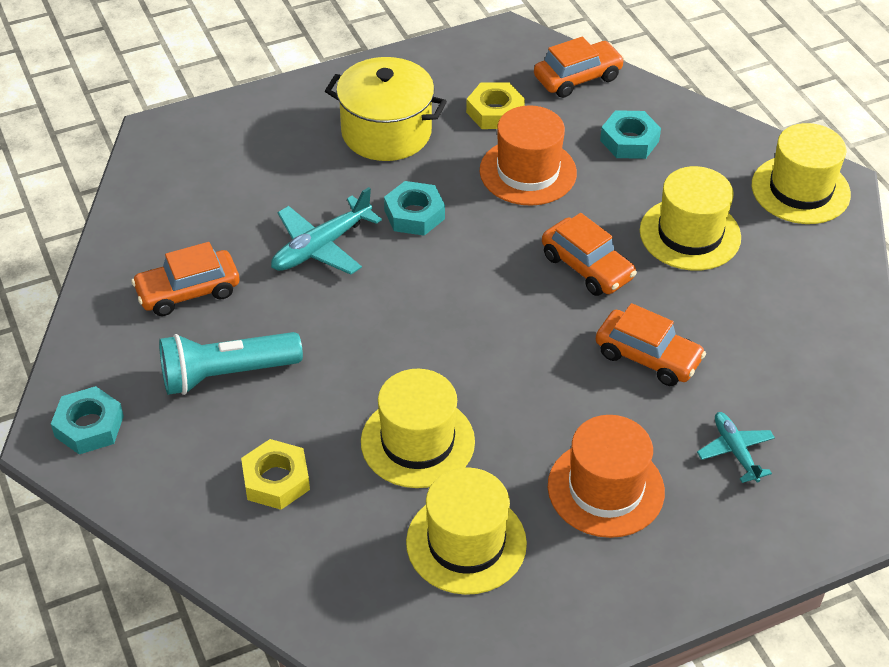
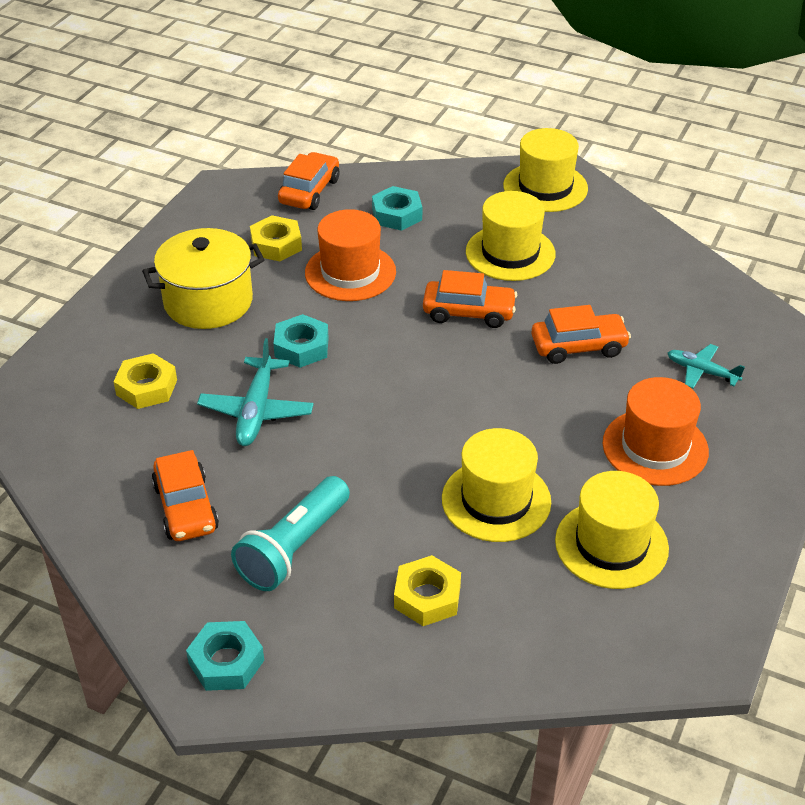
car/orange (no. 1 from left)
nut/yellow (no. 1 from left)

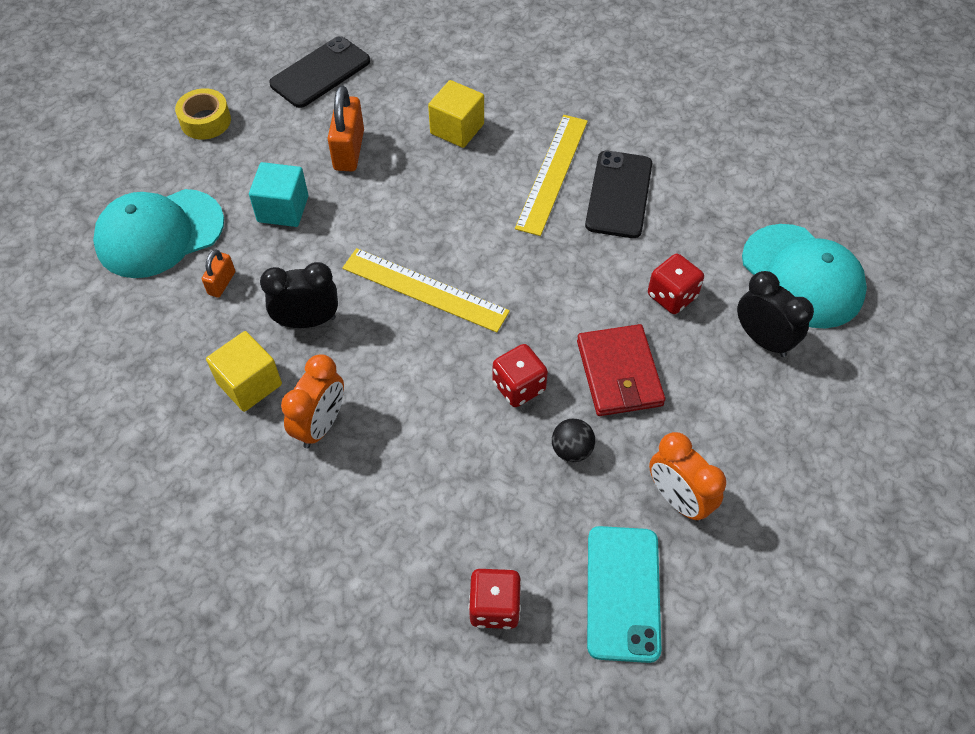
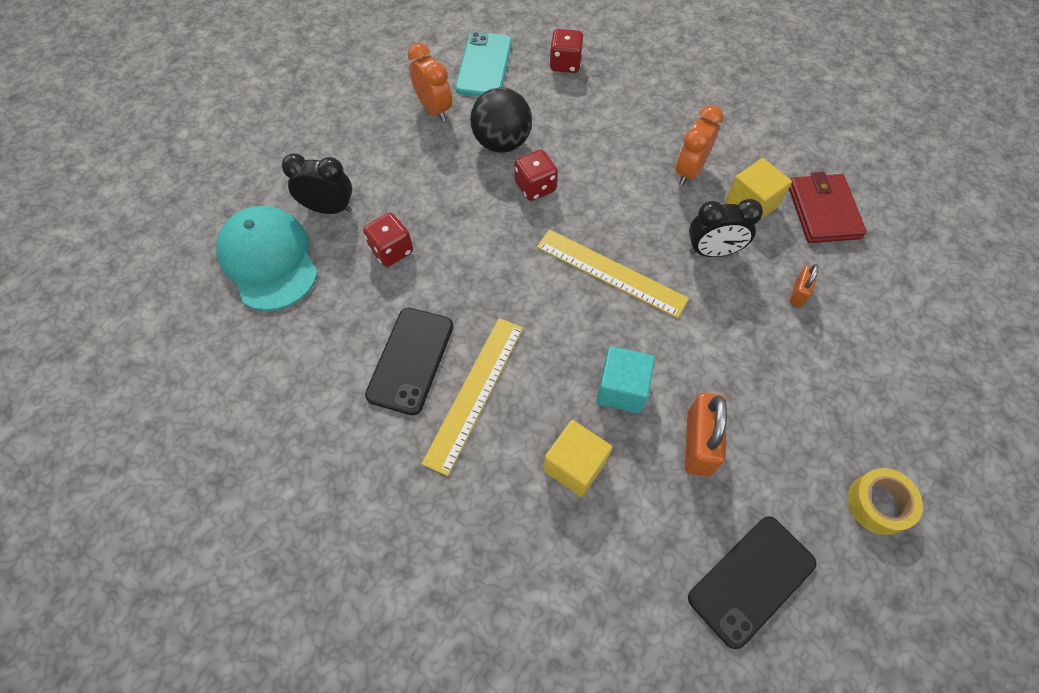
cap/turquoise (no. 1 from left in the first image)
cube/turquoise
ball/black
wallet/red
clock/black (no. 1 from left)

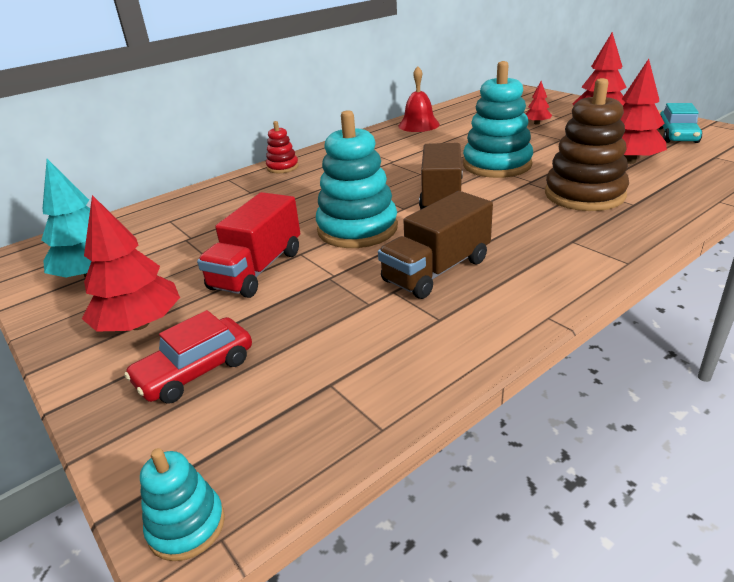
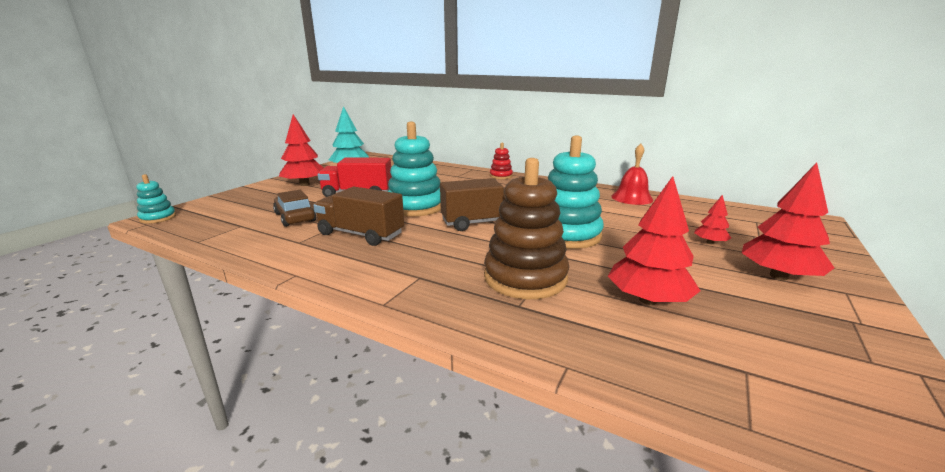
car/red
car/turquoise
car/brown

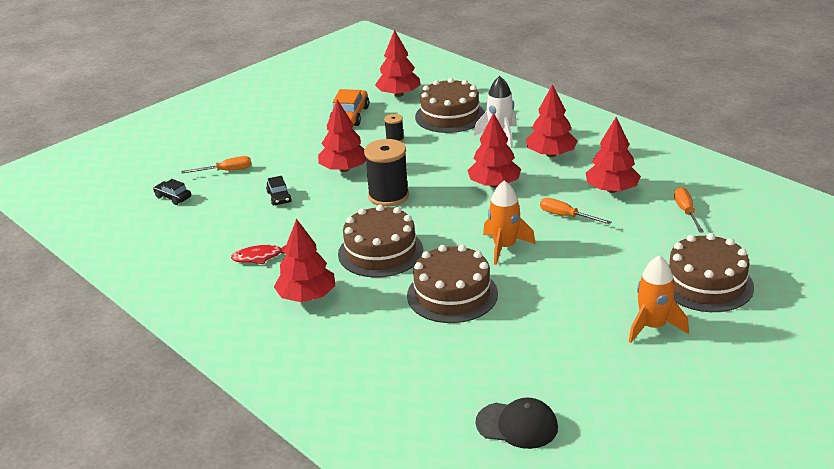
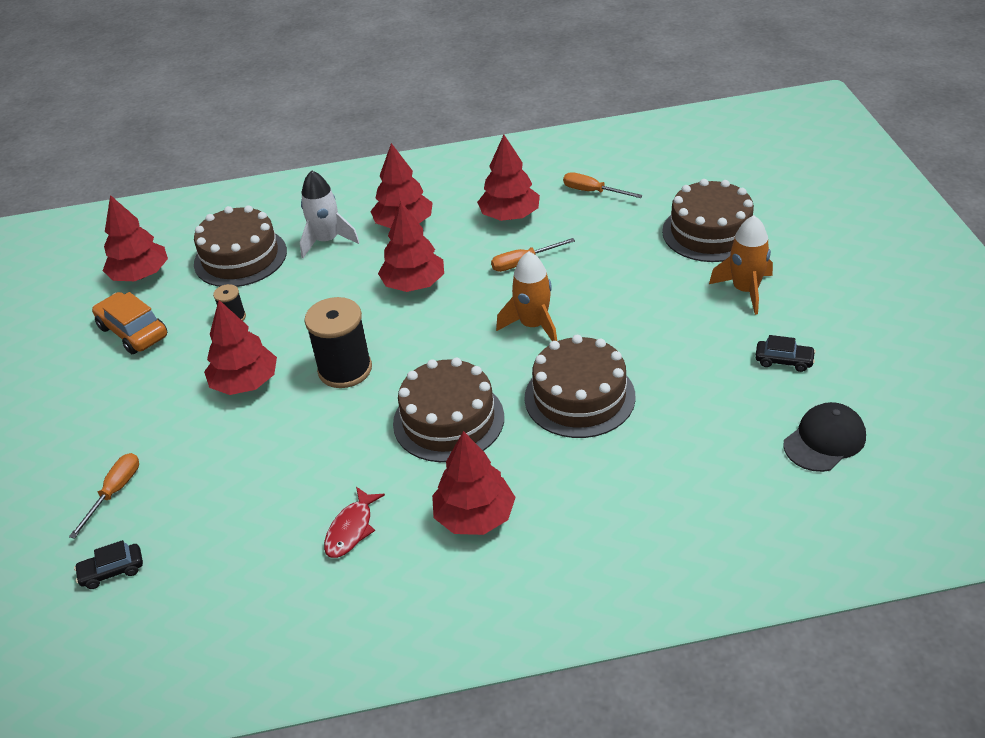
car/black (no. 2 from left)

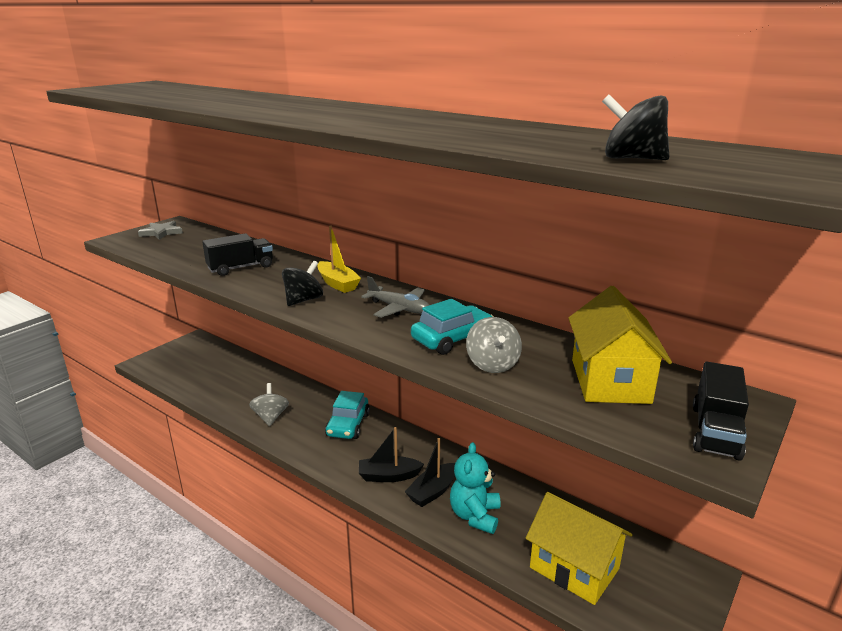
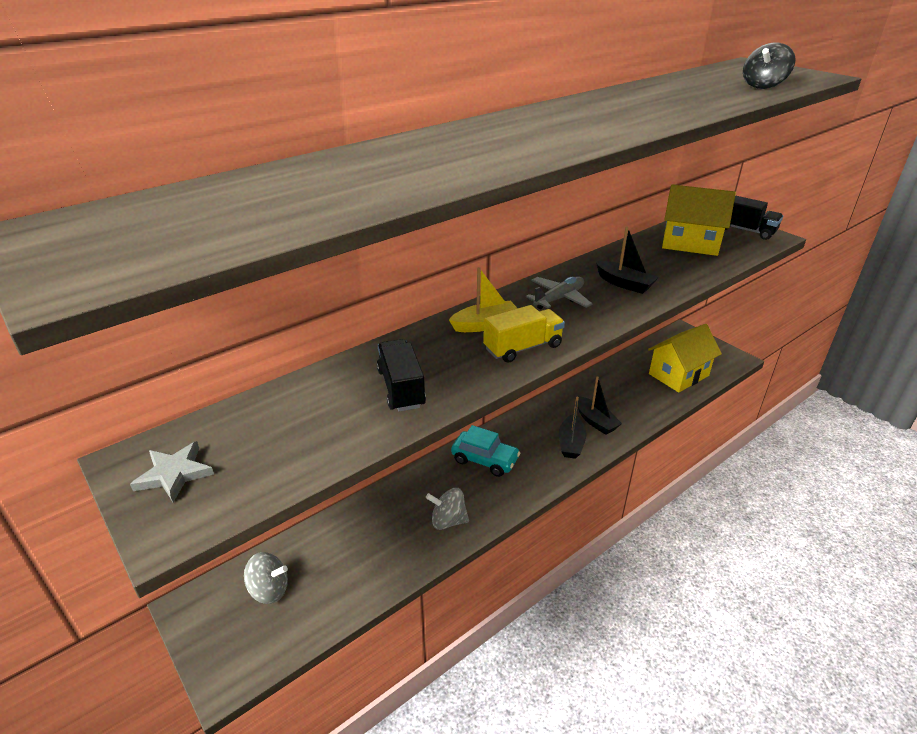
truck/yellow
boat/black (no. 3 from left)
teddy bear/turquoise
spinning top/grey (no. 1 from left)

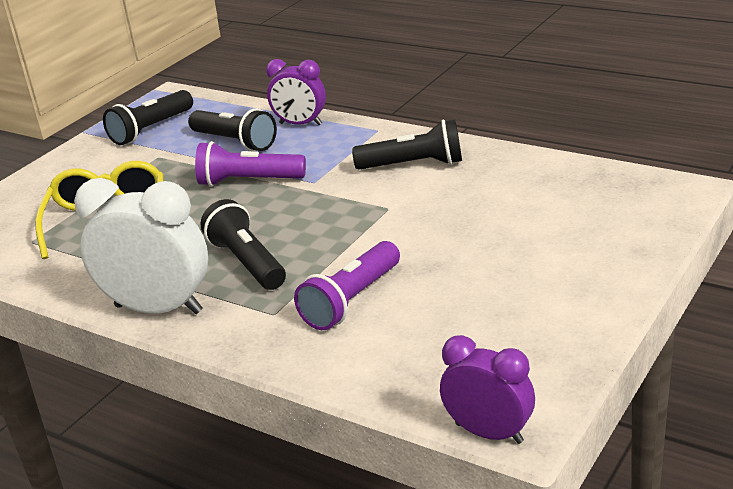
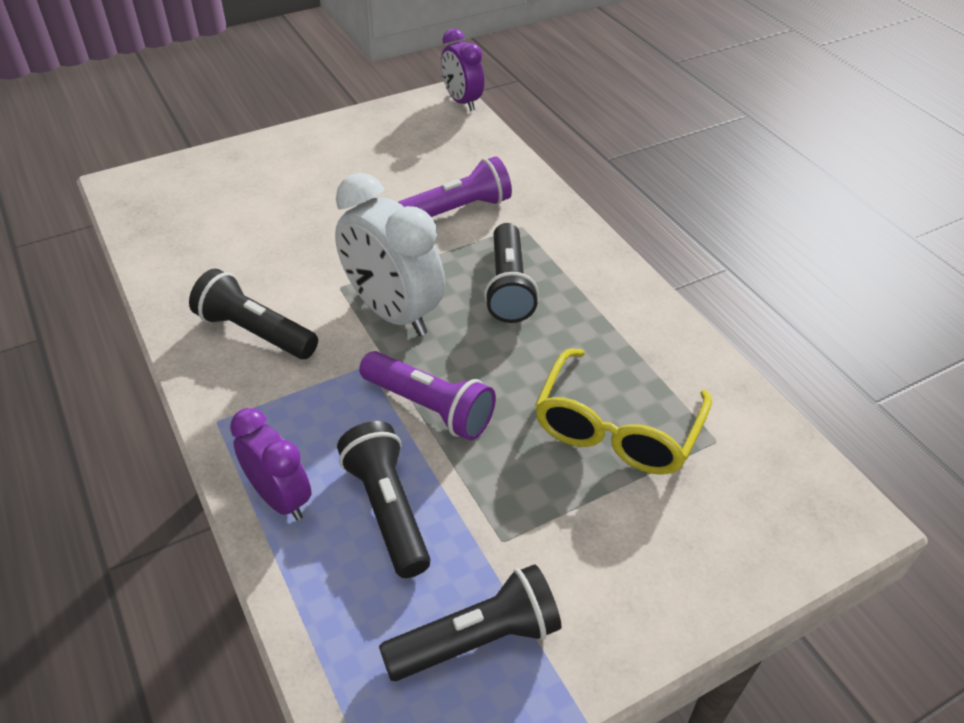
clock/white

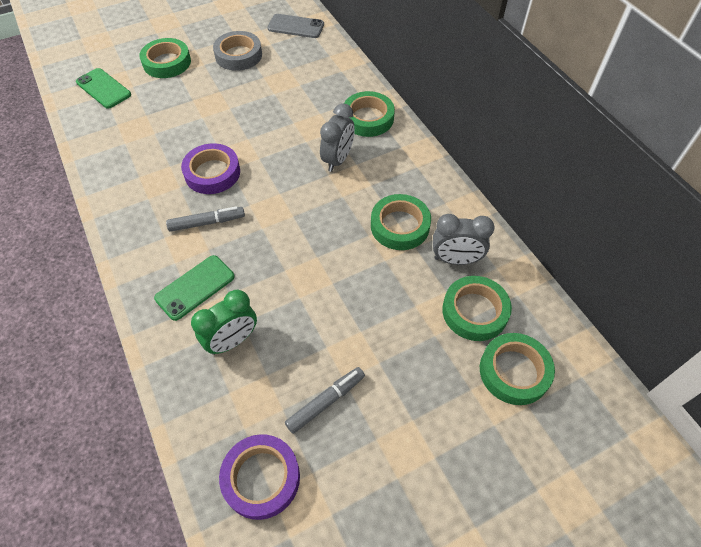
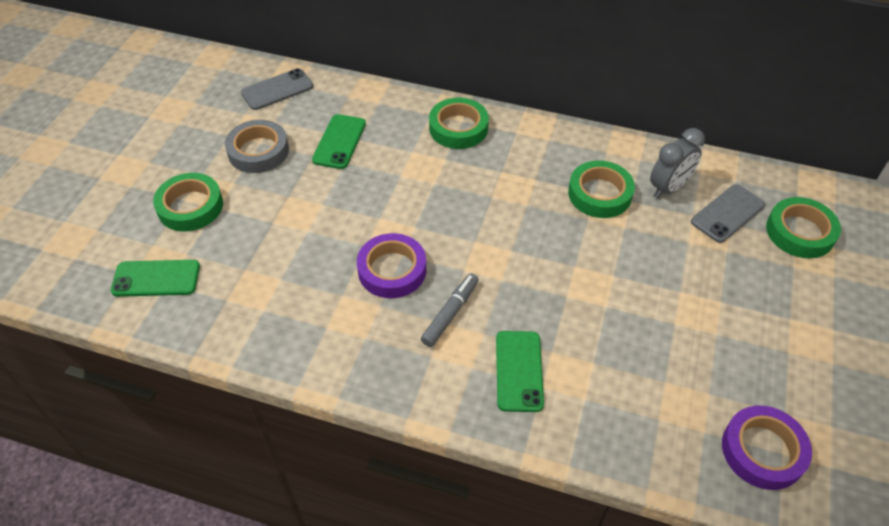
clock/green
marker/grey (no. 2 from left in the first image)
clock/grey (no. 1 from left in the first image)
phone/grey (no. 2 from left)
phone/green (no. 2 from left)

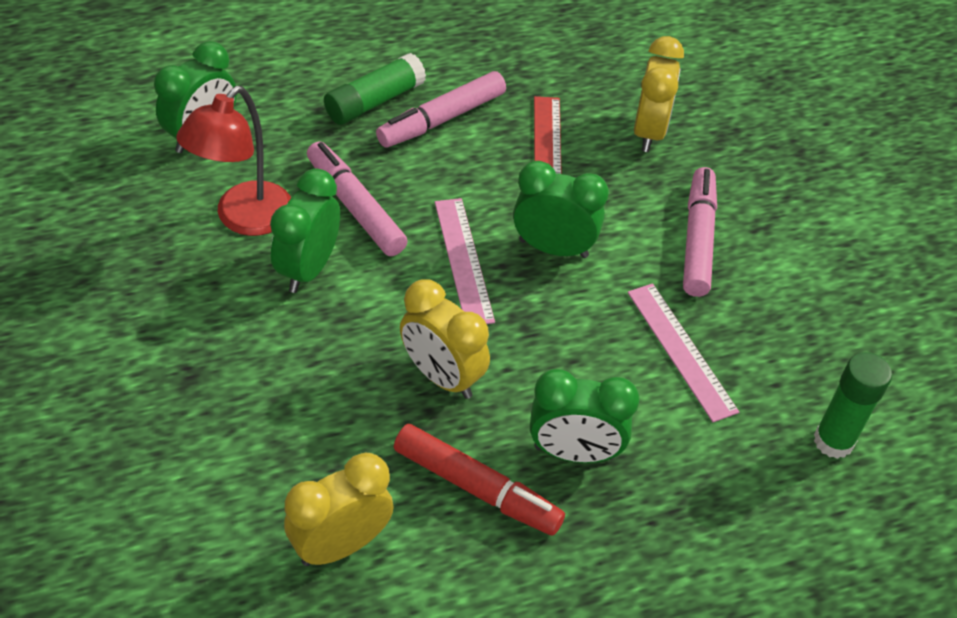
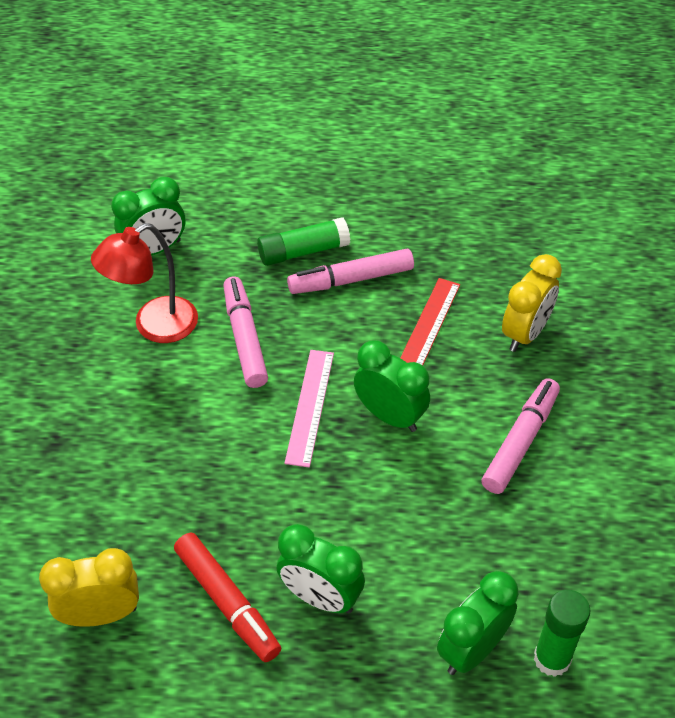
clock/green (no. 4 from left)
clock/yellow (no. 2 from left in the first image)
ruler/pink (no. 2 from left in the first image)

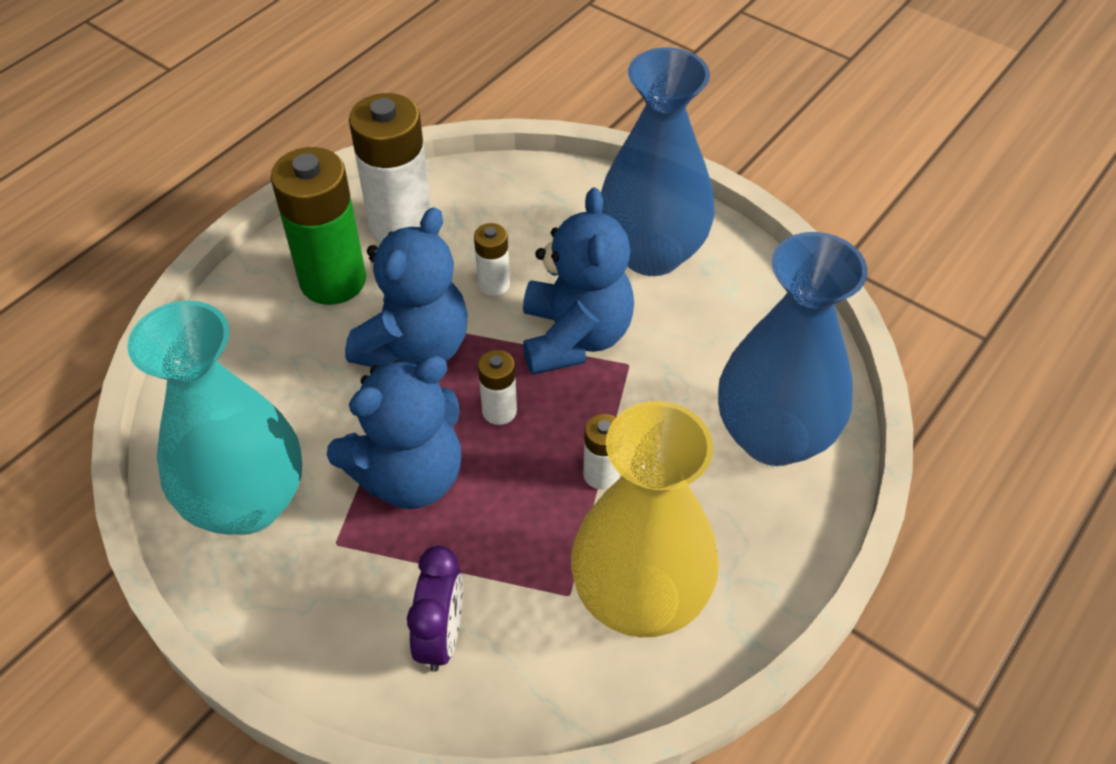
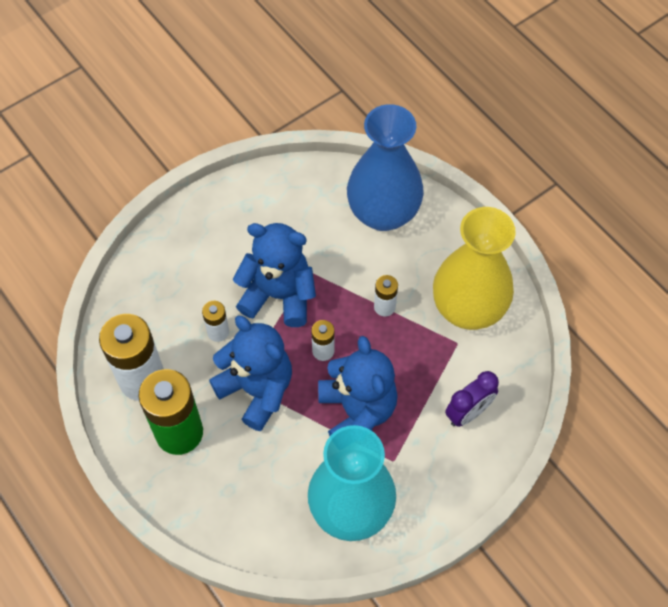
clock/purple
vase/blue (no. 1 from left in the first image)

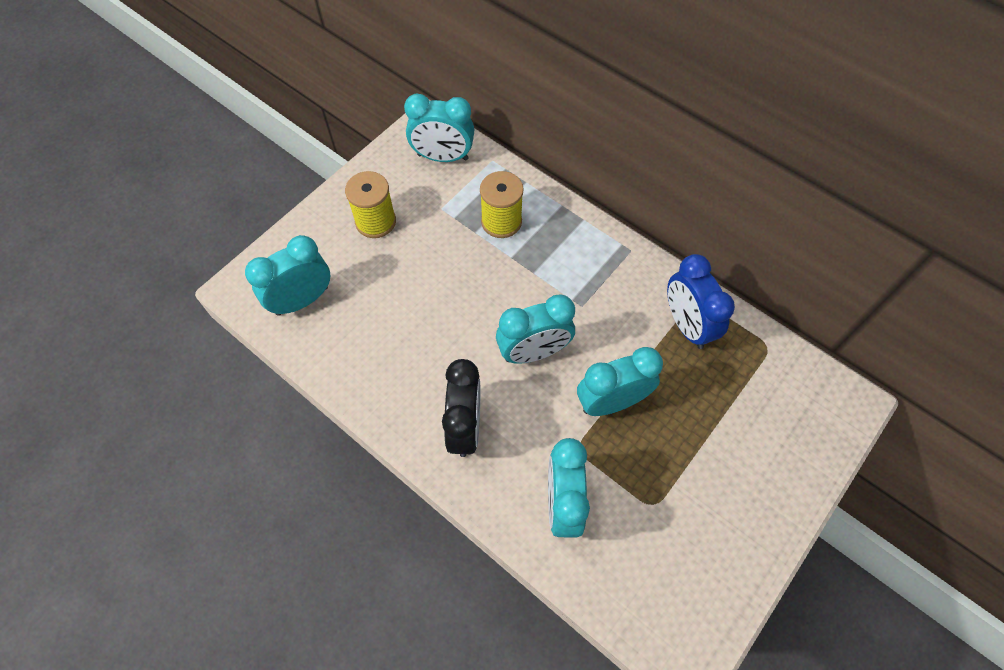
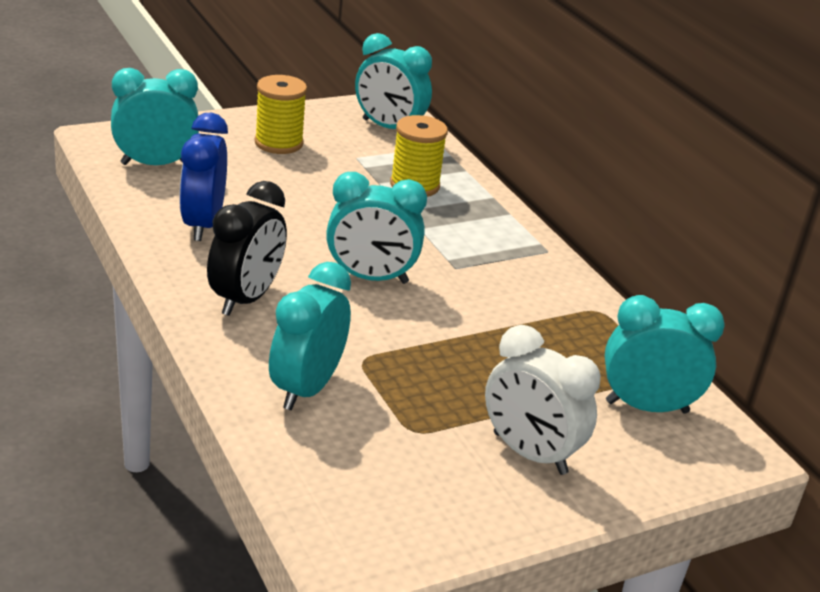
clock/turquoise (no. 5 from left)
clock/blue
clock/white

